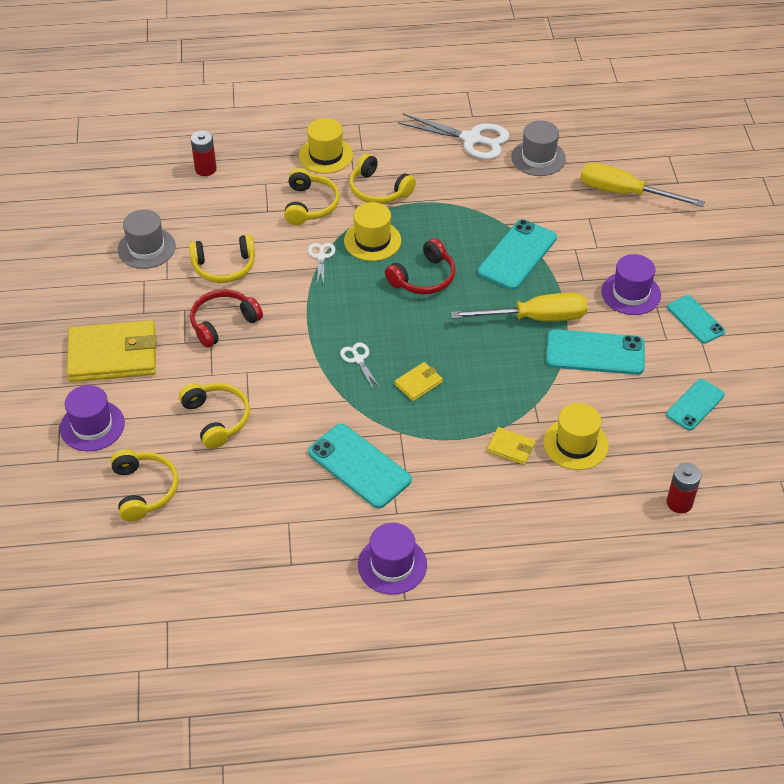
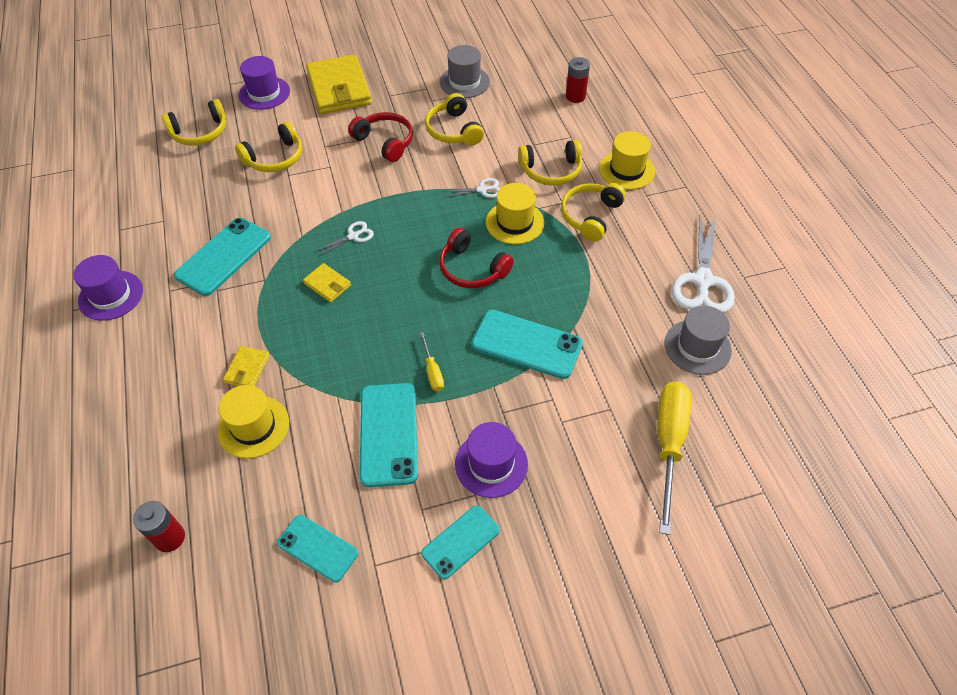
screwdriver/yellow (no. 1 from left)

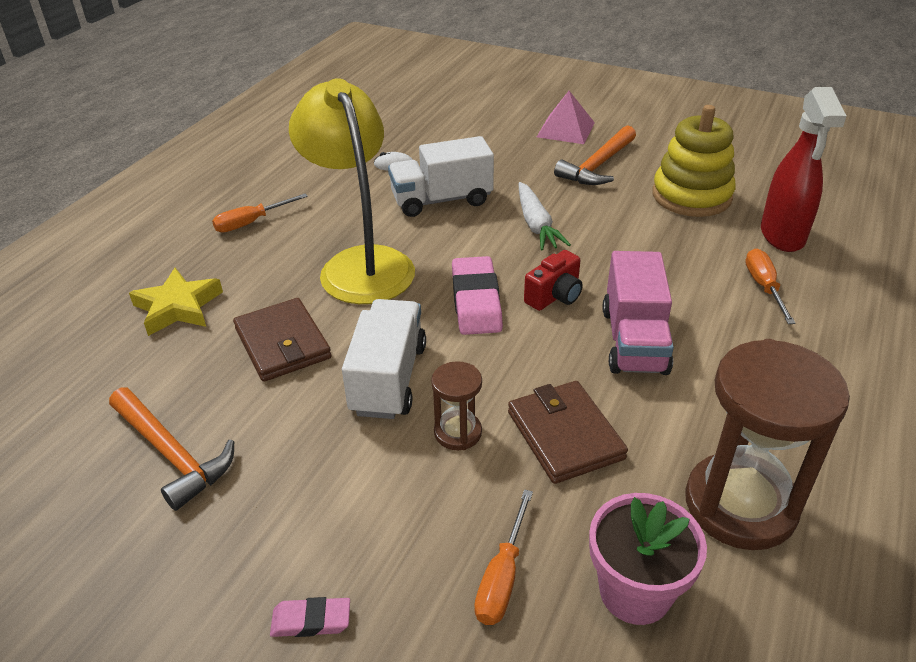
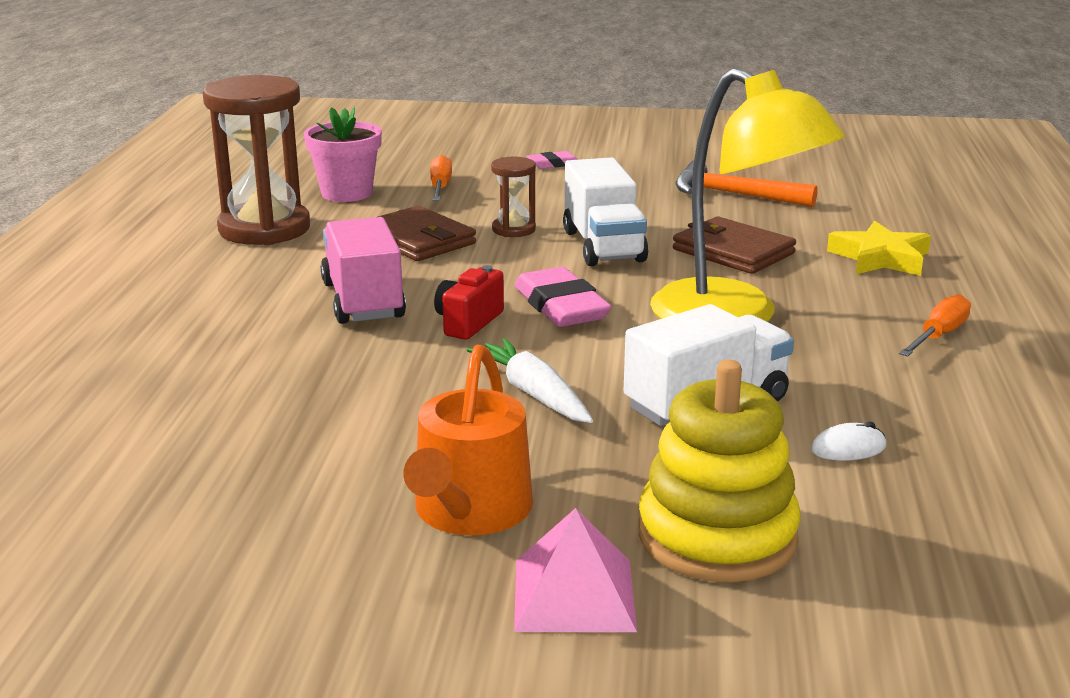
watering can/orange
stacking toy/yellow
screwdriver/orange (no. 3 from left in the first image)
spray bottle/red

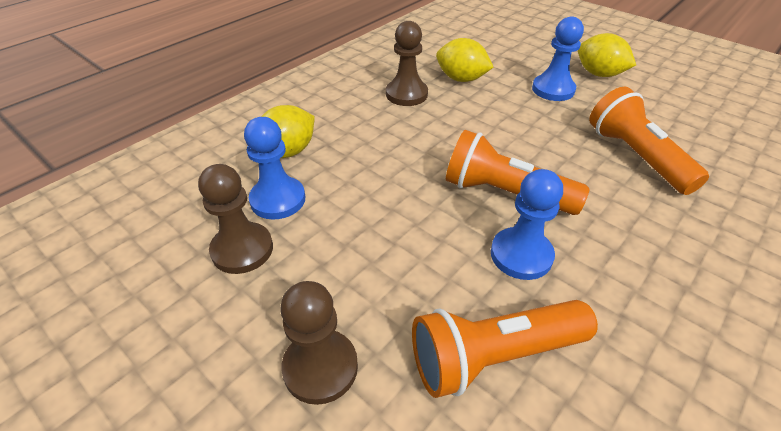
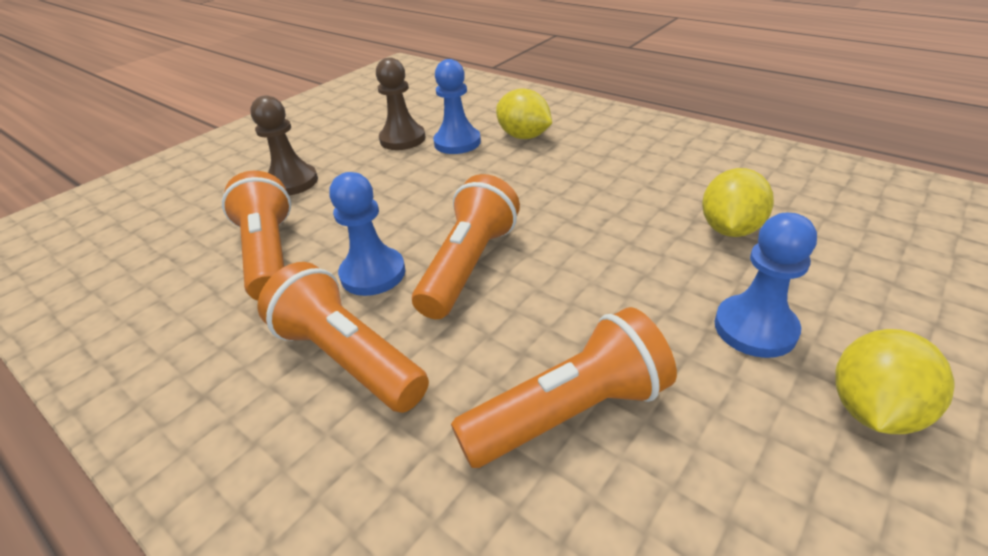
pawn/brown (no. 3 from left in the first image)
flashlight/orange (no. 2 from left)

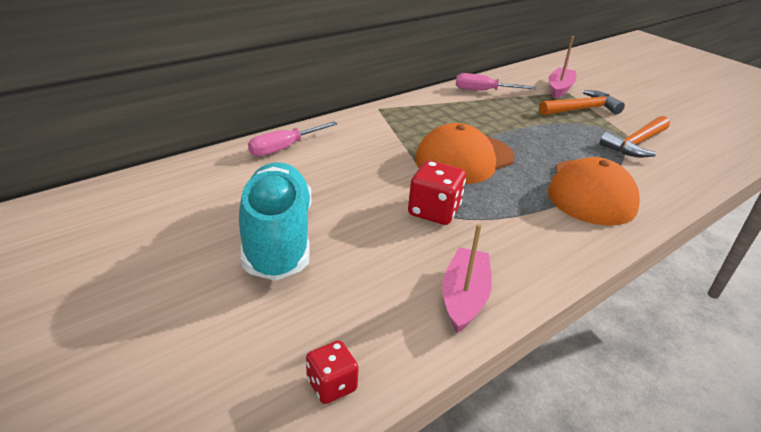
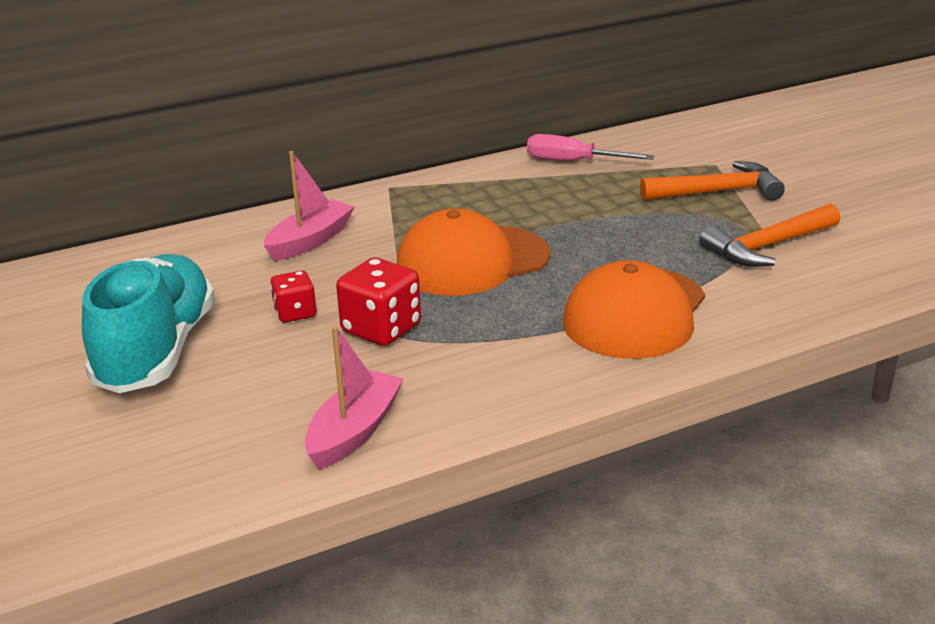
screwdriver/pink (no. 1 from left in the first image)
dice/red (no. 1 from left)
boat/pink (no. 1 from left)

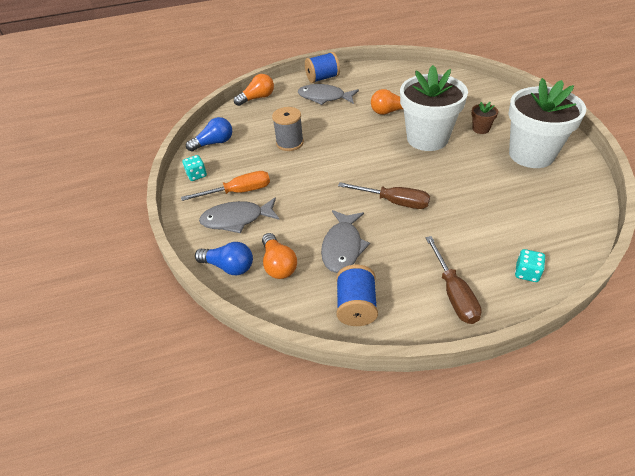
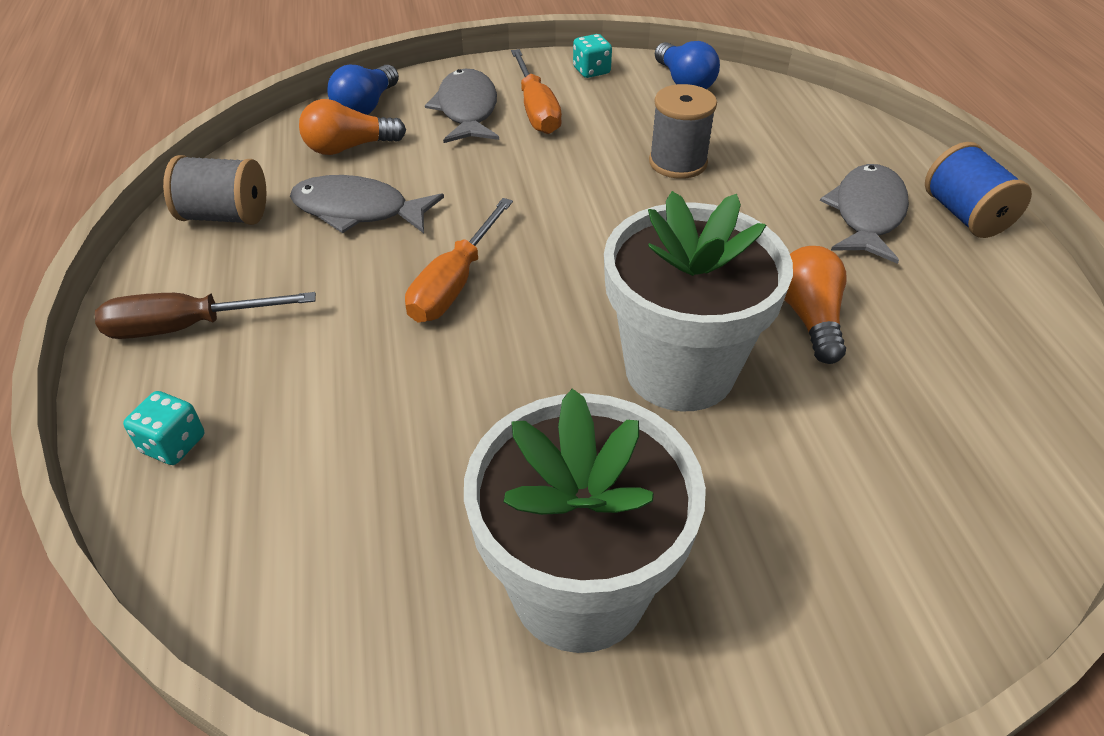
light bulb/orange (no. 1 from left in the first image)
spool/grey (no. 1 from left)
screwdriver/orange (no. 1 from left)
flower pot/brown

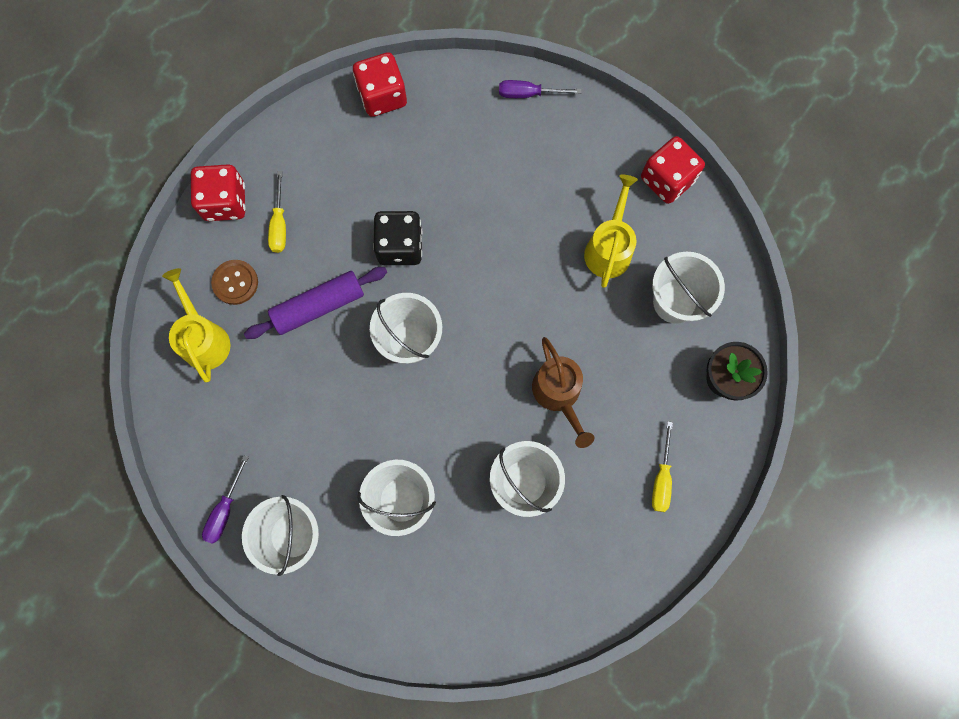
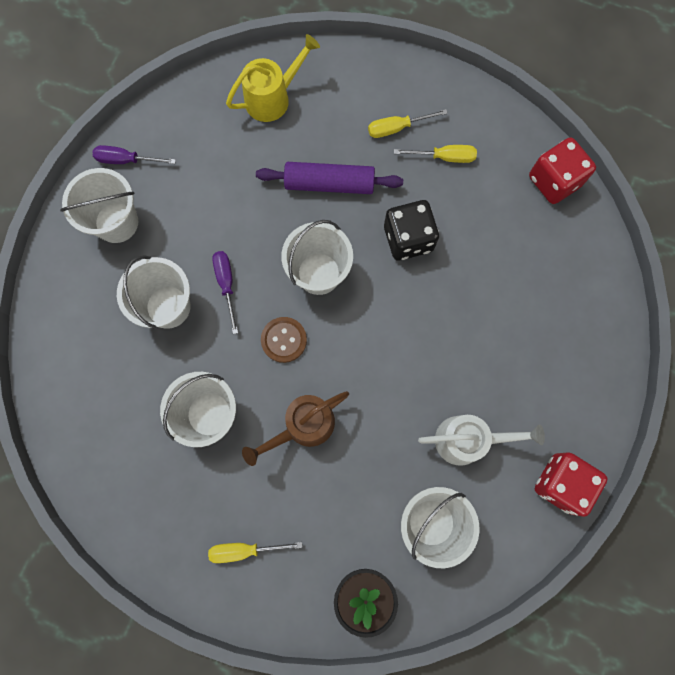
dice/red (no. 1 from left in the first image)
button/brown
rolling pin/purple
screwdriver/purple (no. 2 from left)
watering can/white
screwdriver/yellow (no. 3 from left)

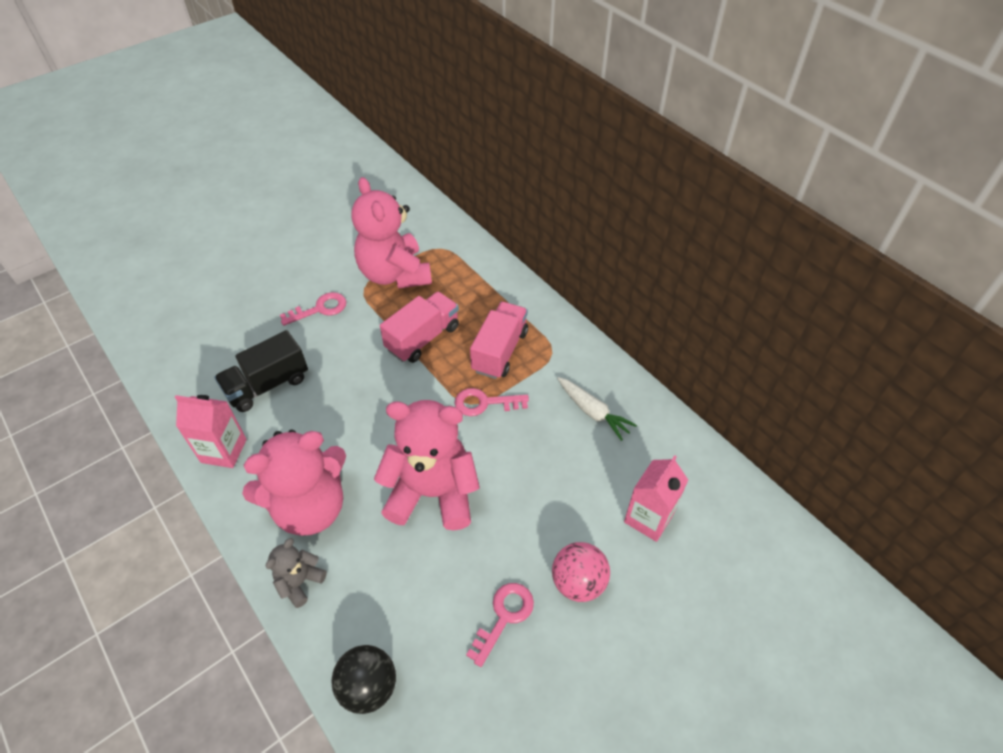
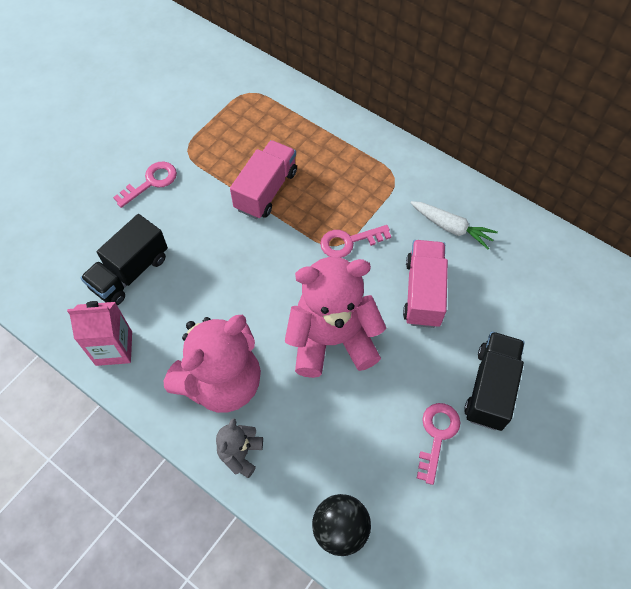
teddy bear/pink (no. 2 from left in the first image)
truck/pink (no. 2 from left)
truck/black (no. 2 from left)
carton/pink (no. 2 from left in the first image)

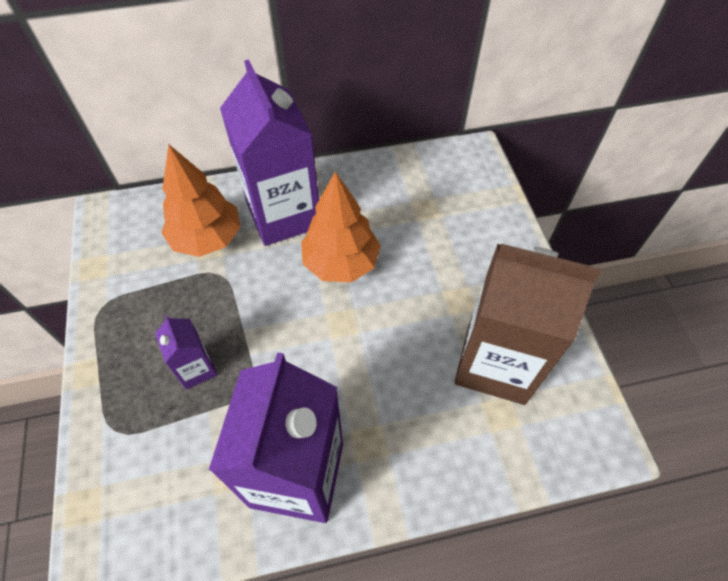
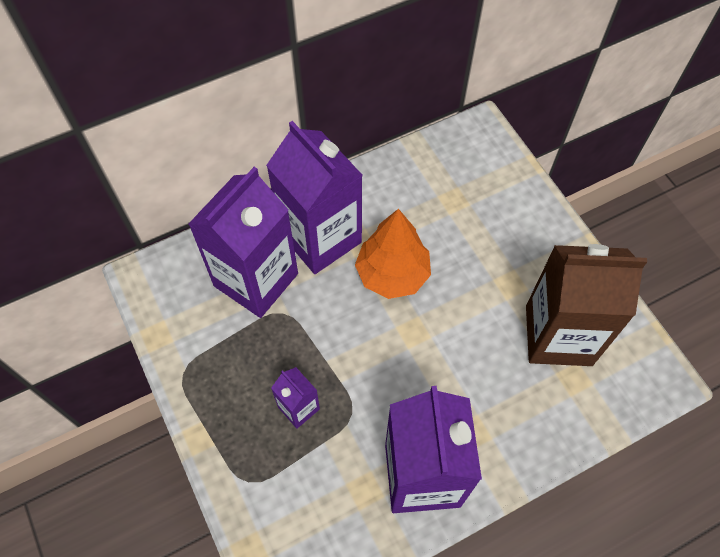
carton/purple (no. 1 from left)

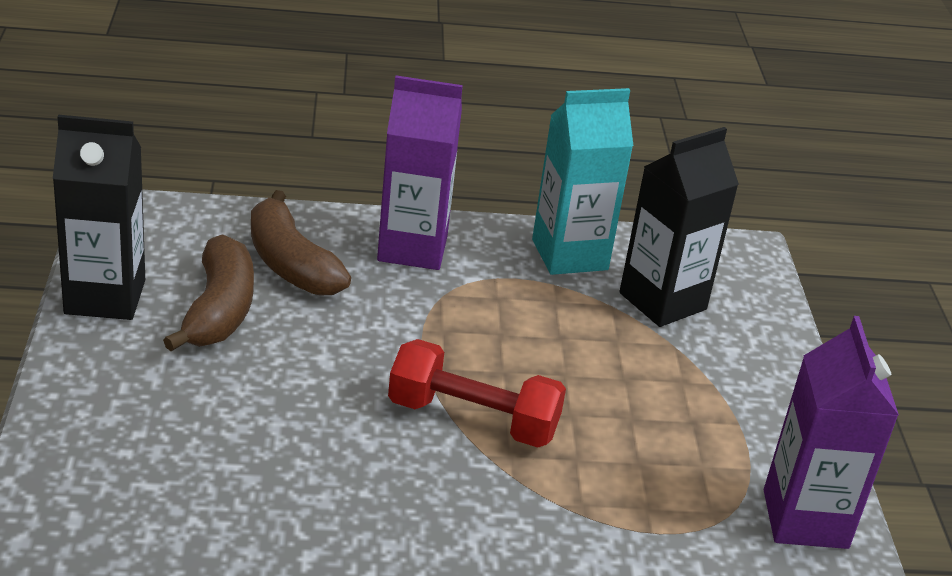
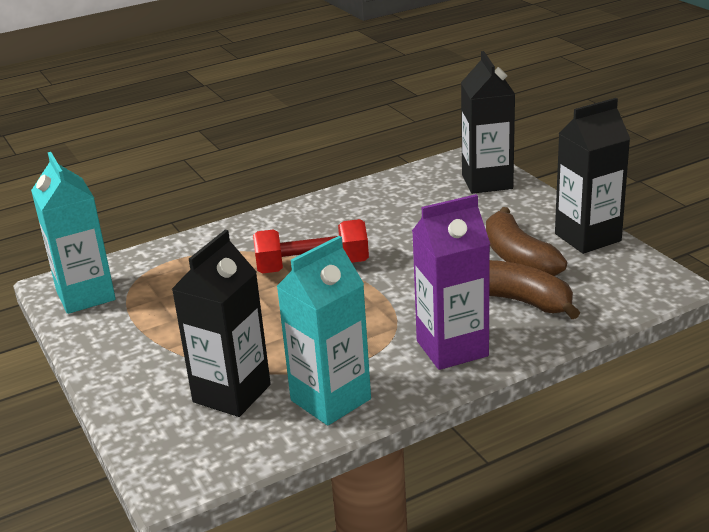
carton/turquoise (no. 1 from left)
carton/black (no. 2 from left)

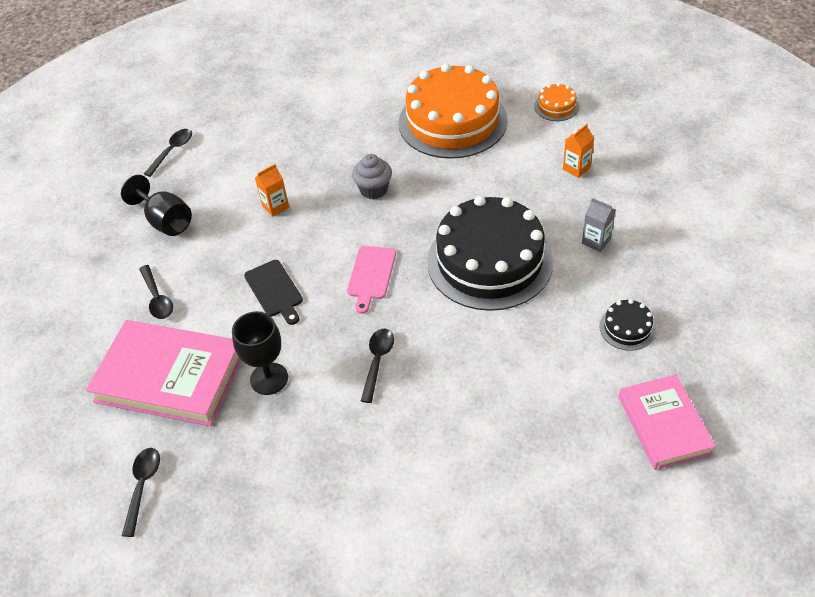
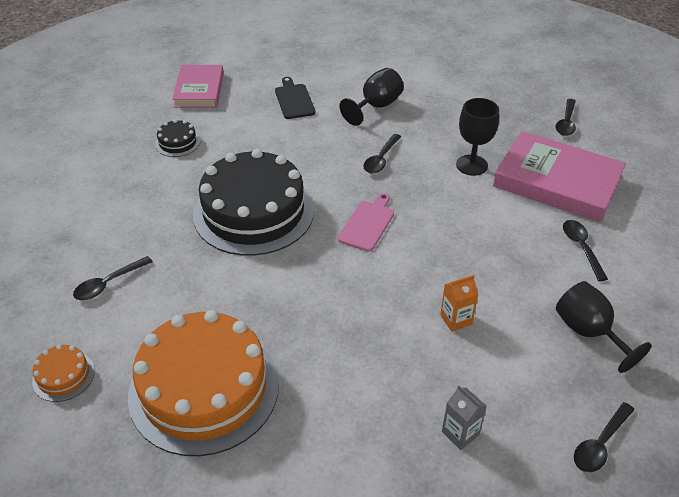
cutting board/black
cupcake/grey
spoon/black (no. 1 from left)
carton/grey
goblet/black (no. 1 from left)

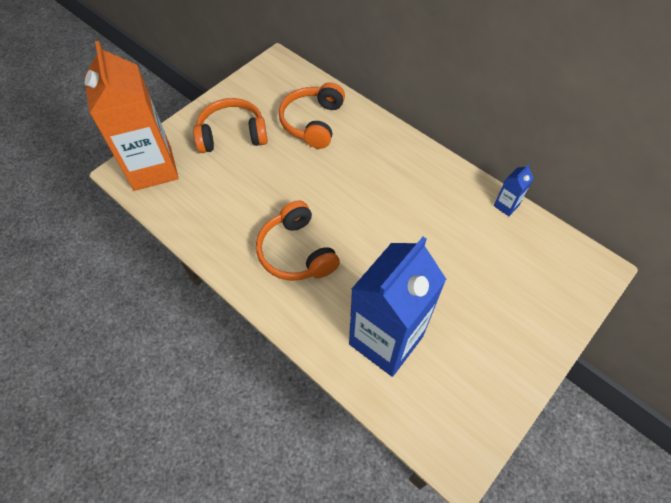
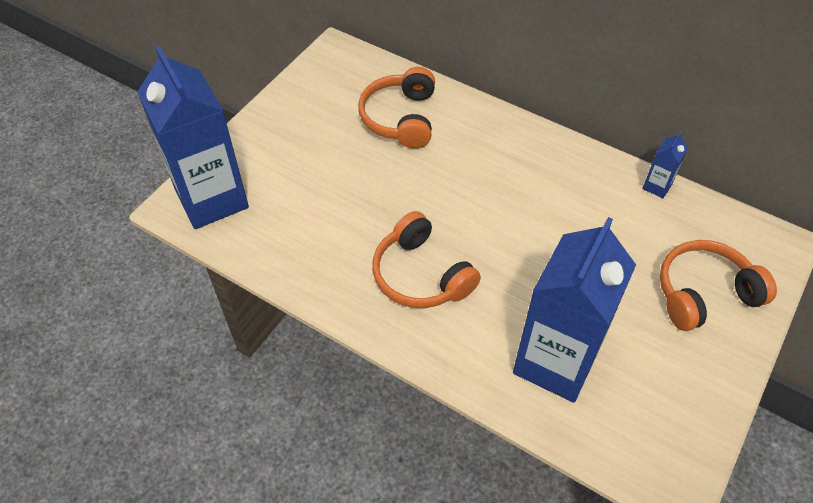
carton/blue (no. 1 from left)
headphones/orange (no. 3 from left)

